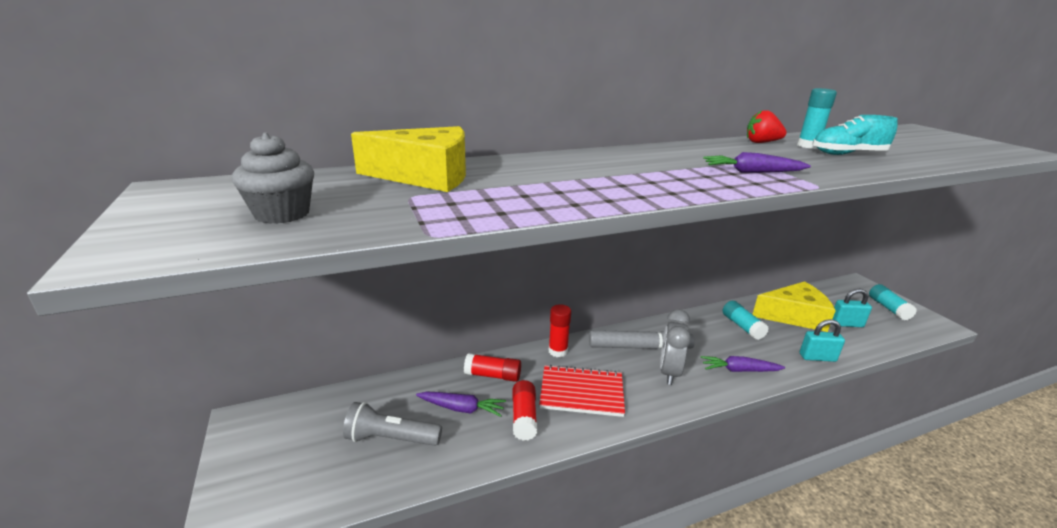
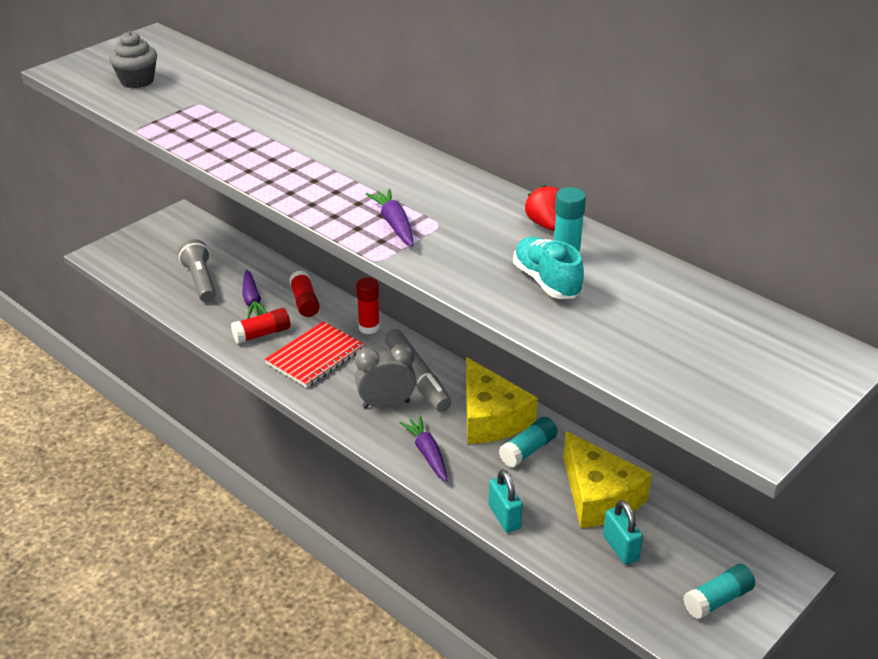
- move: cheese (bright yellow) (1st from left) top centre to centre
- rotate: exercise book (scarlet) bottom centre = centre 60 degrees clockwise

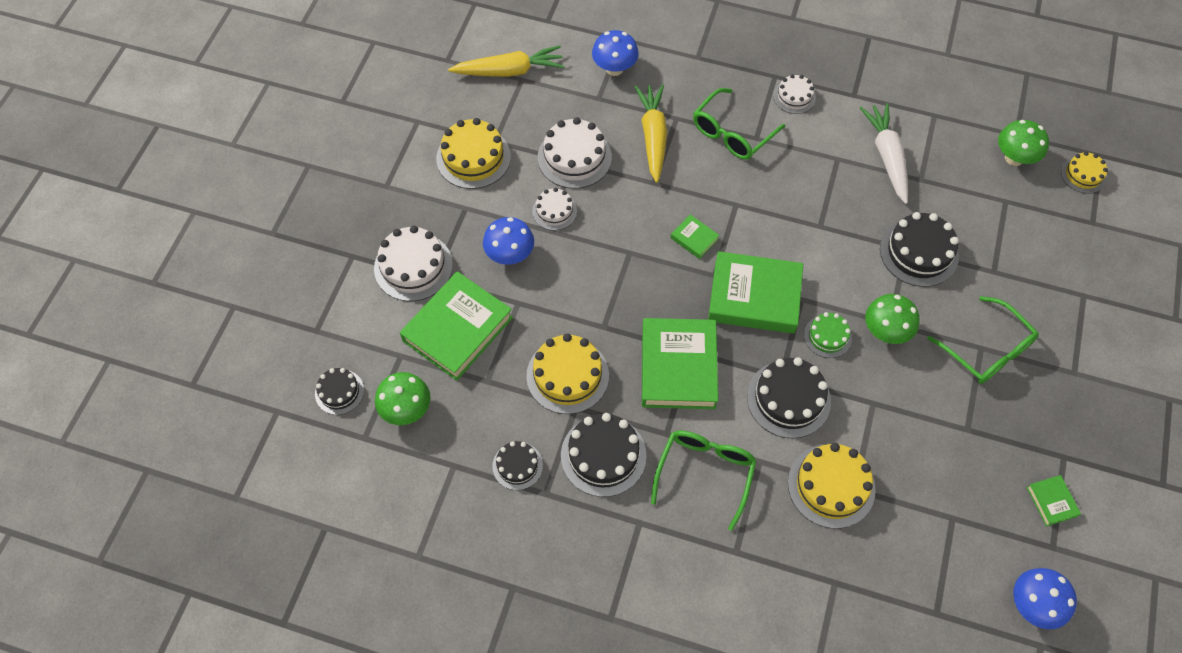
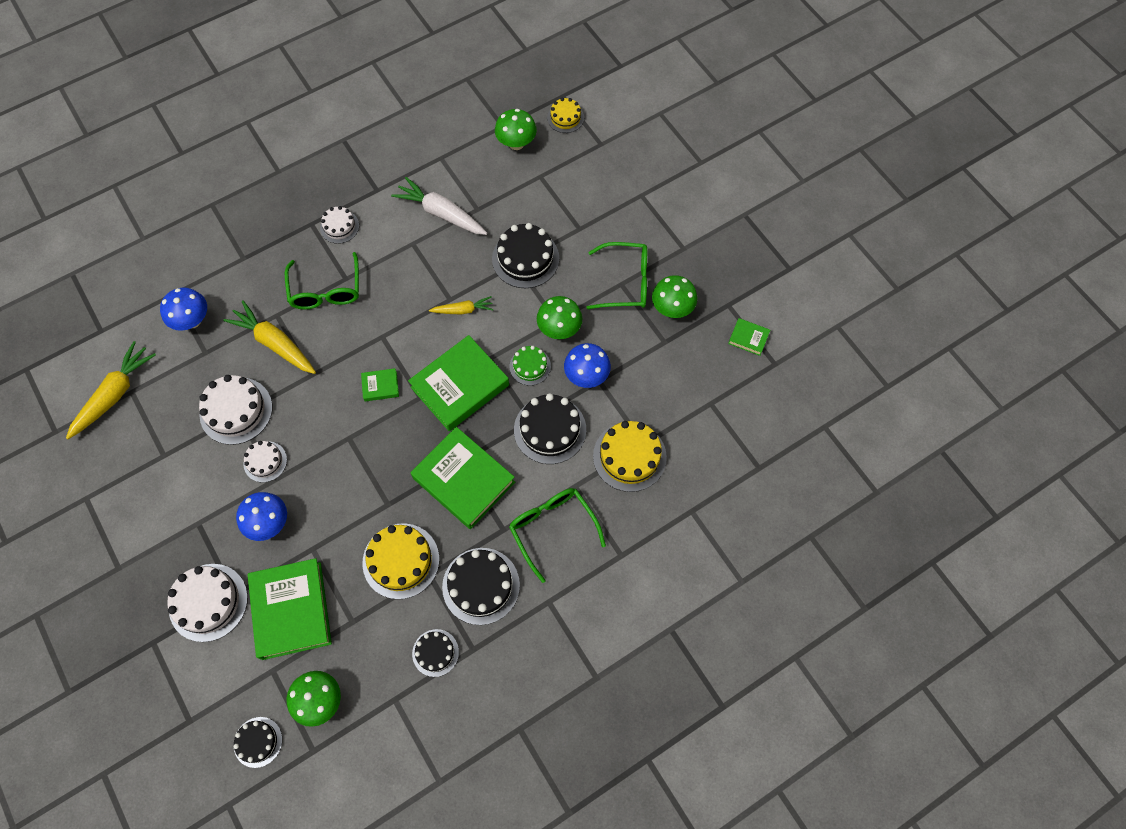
- delete: cake (bright yellow) (1st from left) top centre
- move: mushroom (cobalt) (3rd from left) bottom right to centre
- insert: carrot (bright yellow) (3rd from left) centre
- insert: mushroom (green) (4th from left) centre

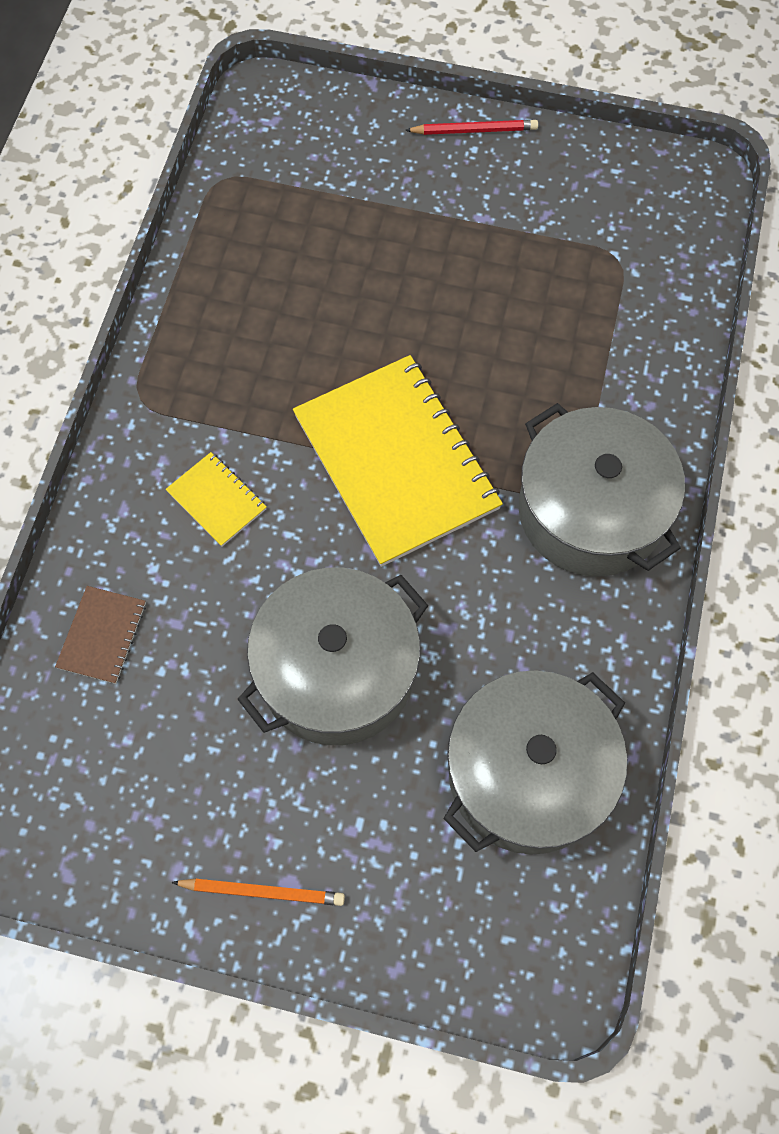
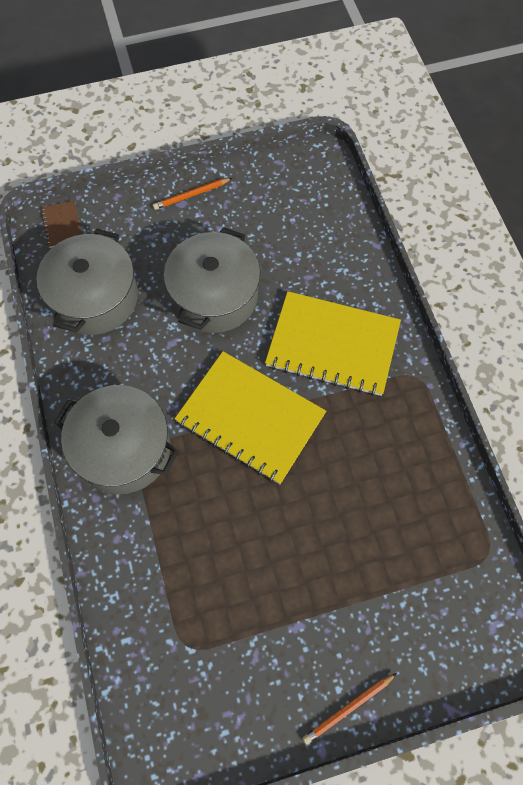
- move: exercise book (brown) middle left to top left
- resize: exercise book (bright yellow) (1st from left in the first image) middle left = centre x2.27
- recolor: lead pencil (scarlet) top centre to lead pencil (orange-coloured) (2nd from left) bottom right

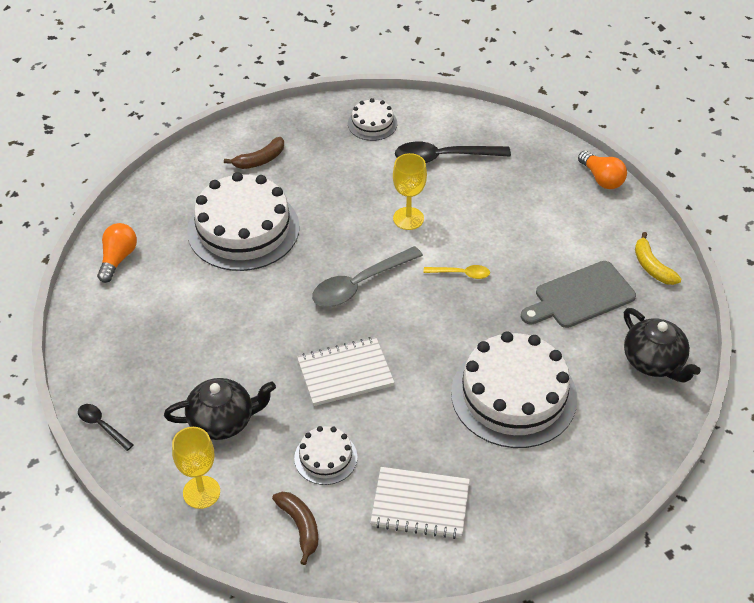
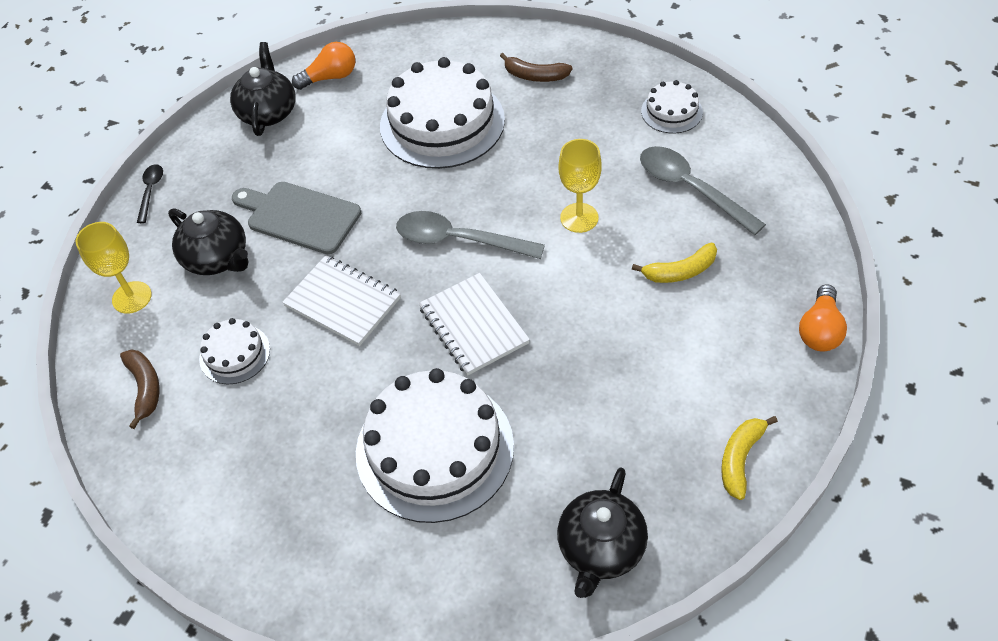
- rotate: toy banana (brown) (2nd from left in the first image) bottom centre = middle left 45 degrees counterclockwise
- move: exercise book (snow-white) (2nd from left) bottom centre to centre
- recolor: spoon (black) (2nd from left) top centre to spoon (grey) (2nd from left) top right
- delete: spoon (bright yellow) centre
- move: bread board (grey) middle right to middle left
- insert: teapot (black) (2nd from left) top left
- insert: toy banana (bright yellow) (1st from left) middle right

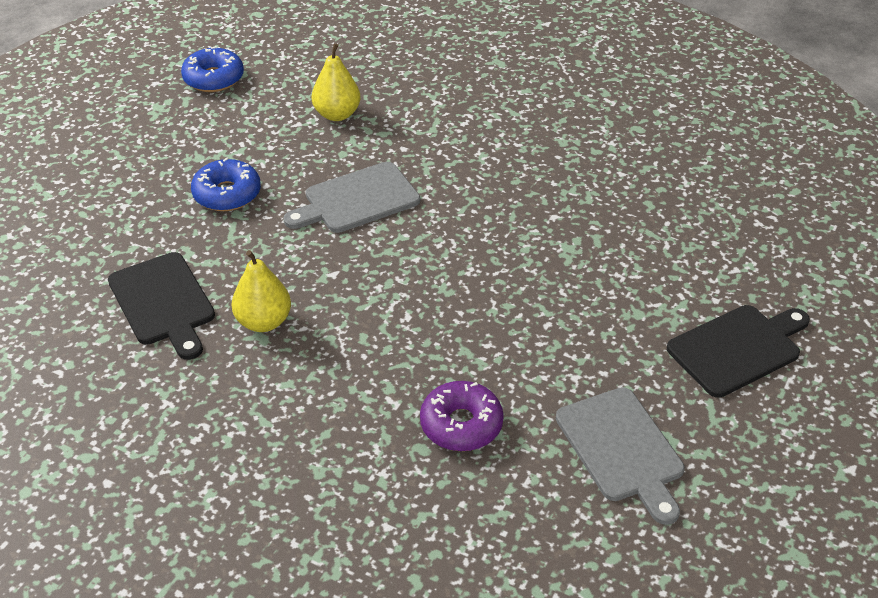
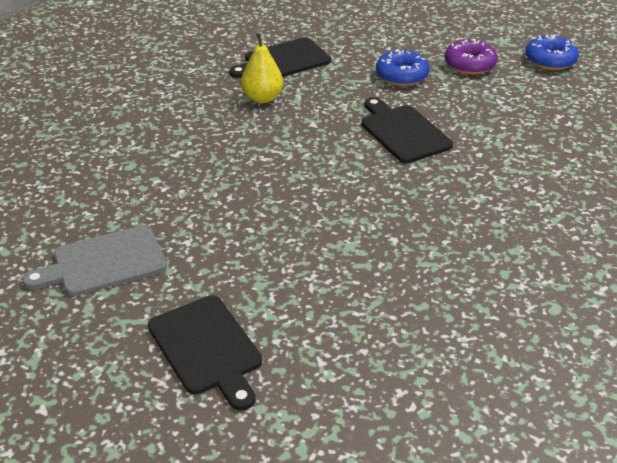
- recolor: bread board (grey) (1st from left) top centre to bread board (black) (3rd from left) top centre
- delete: pear fruit (bright yellow) (2nd from left) top centre
- move: glazed donut (violet) bottom centre to top right

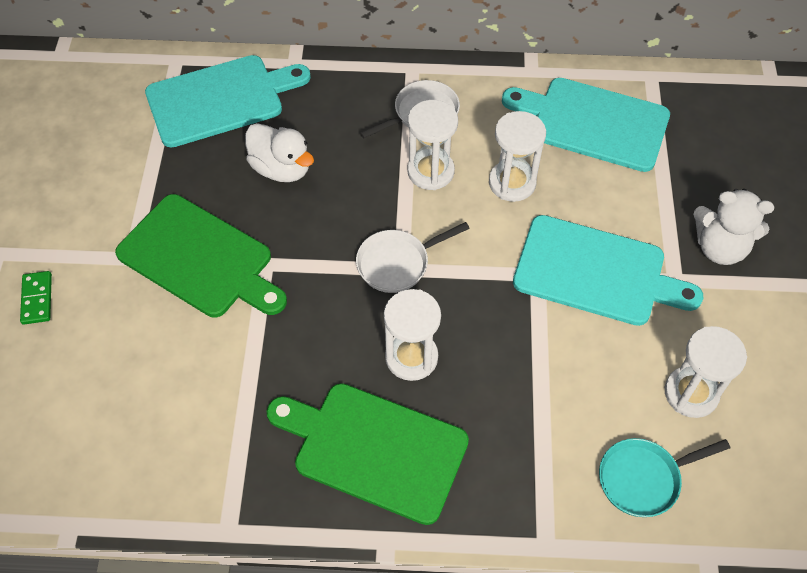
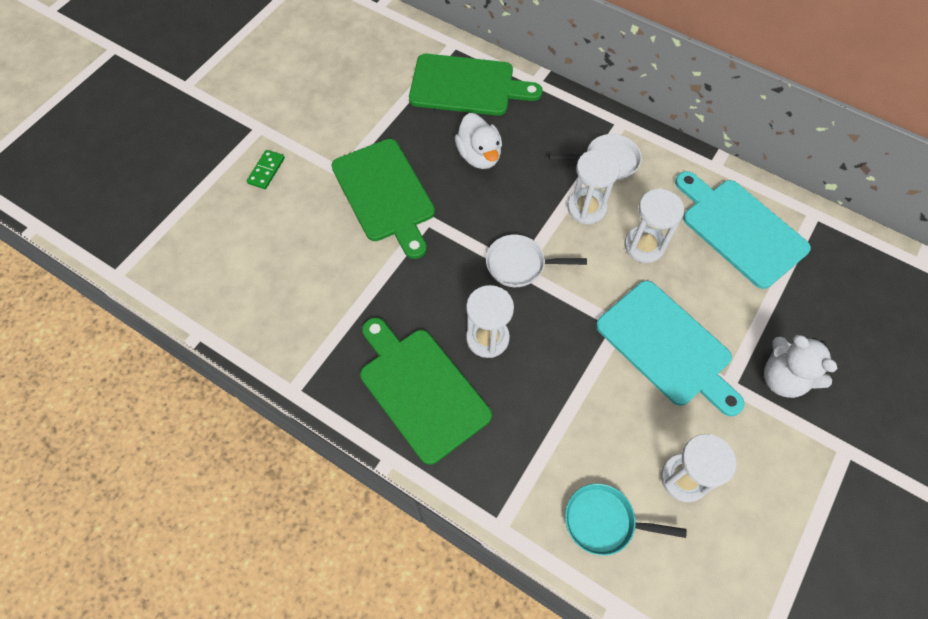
- recolor: bread board (teal) (1st from left) top left to bread board (green) (3rd from left) top centre

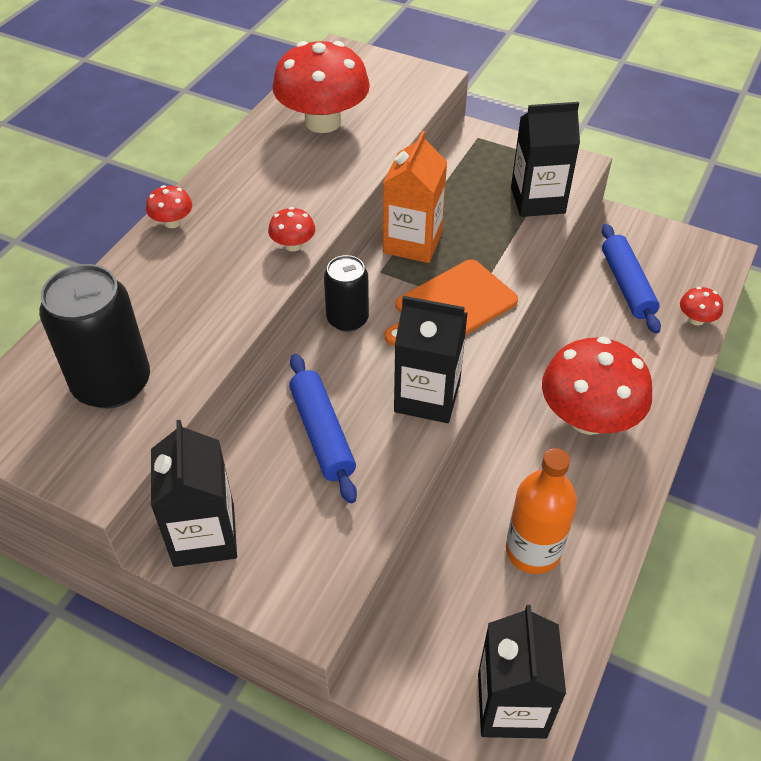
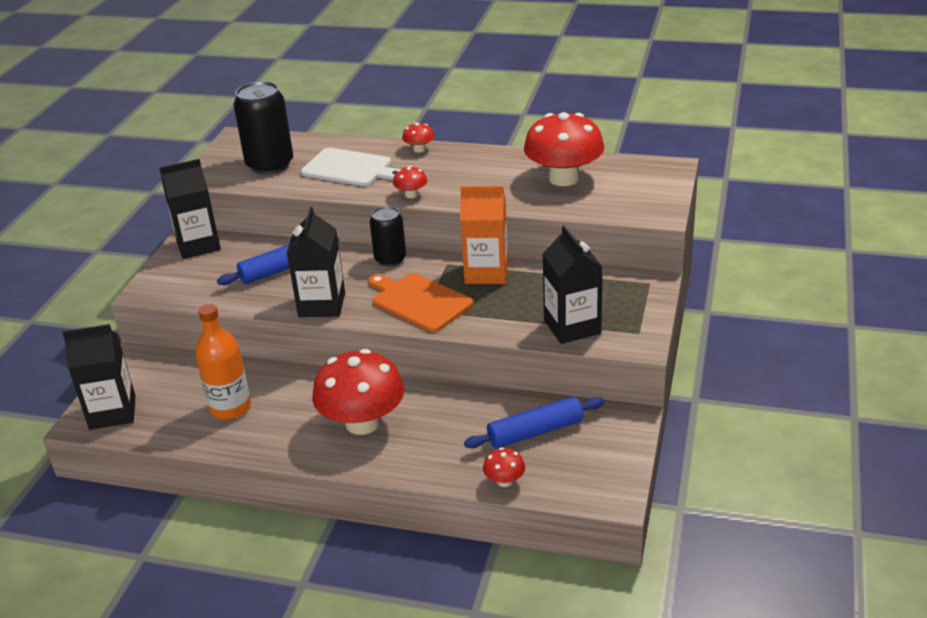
- insert: bread board (snow-white) top centre

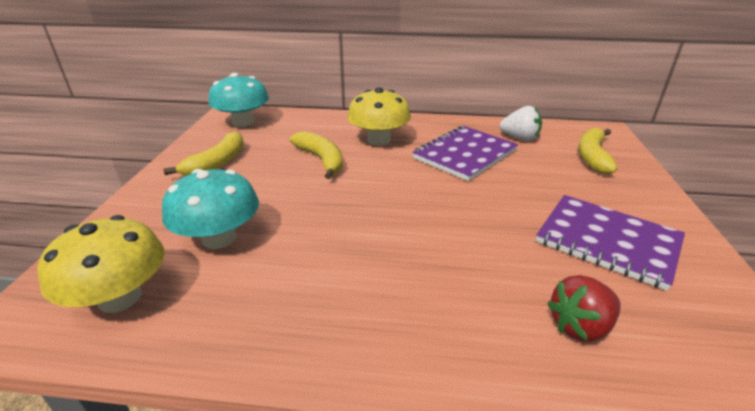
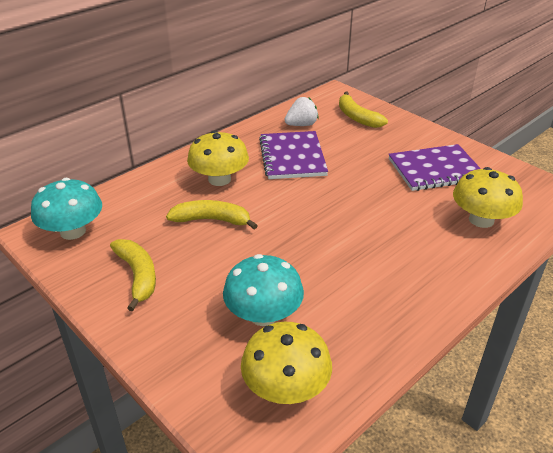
- replace: berry (scarlet) bottom right to mushroom (bright yellow) (3rd from left) middle right

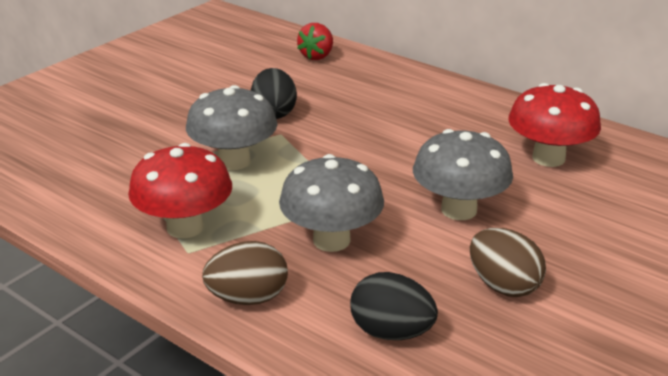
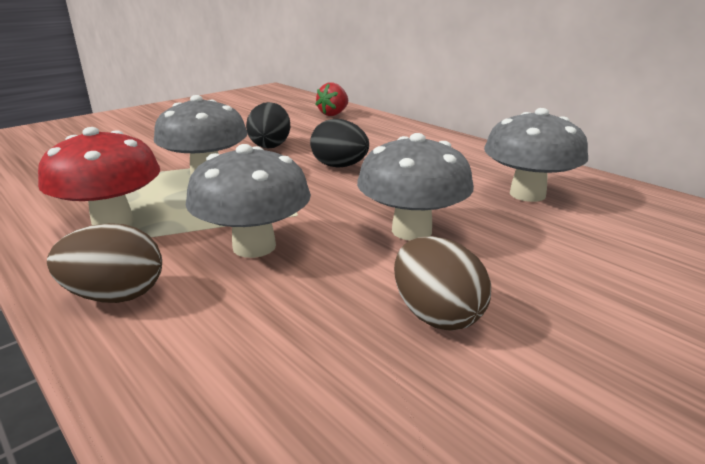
- move: egg (black) (2nd from left) bottom centre to top centre
- recolor: mushroom (scarlet) (2nd from left) top right to mushroom (grey) (4th from left) middle right

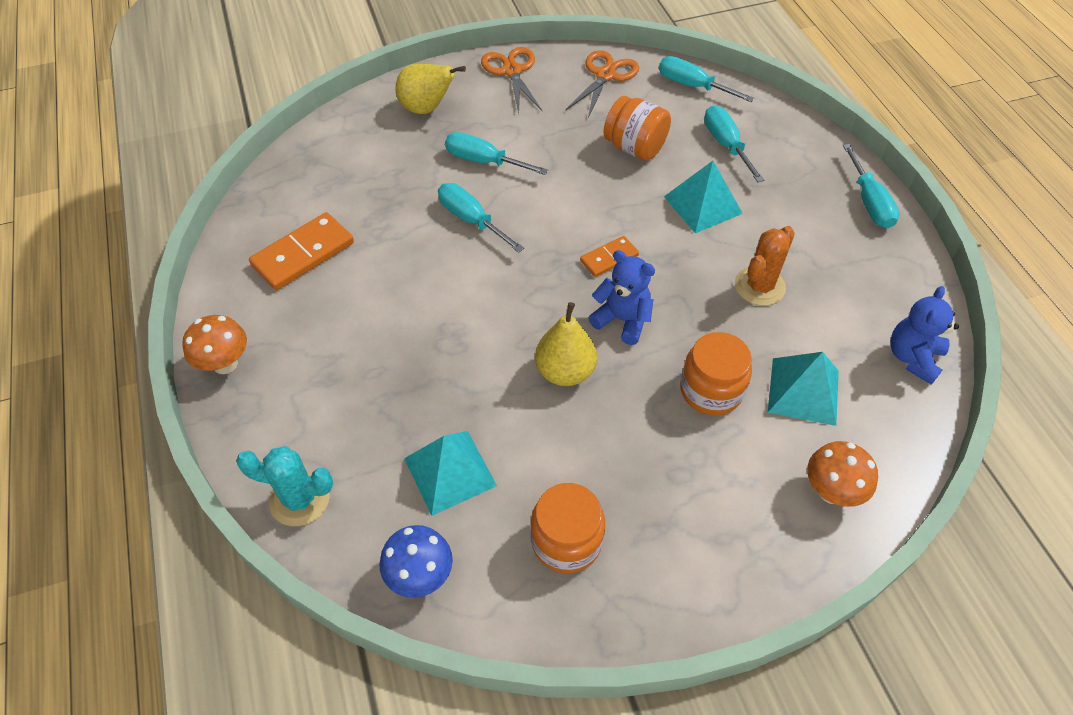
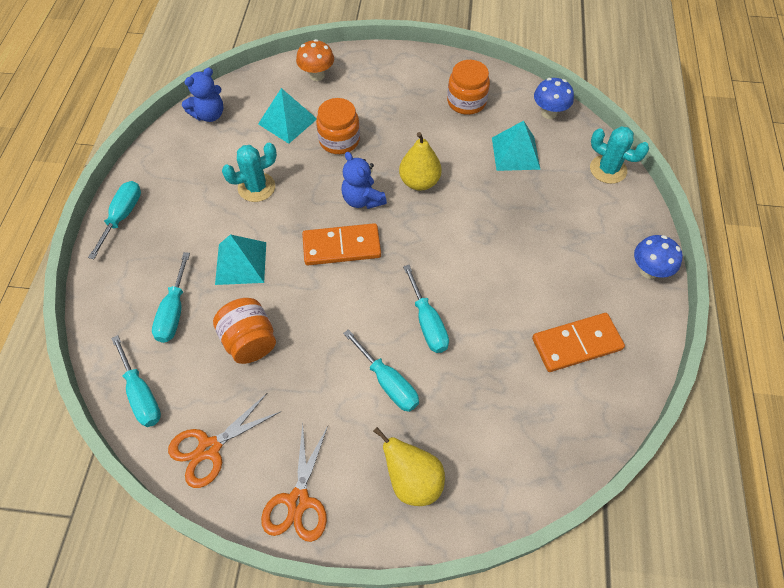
- recolor: mushroom (orange-coloured) (1st from left) middle left to mushroom (cobalt) (2nd from left) middle right
- resize: domino (orange-coloured) (2nd from left in the first image) centre = centre x1.74
- recolor: prickly plant (orange-coloured) middle right to prickly plant (teal) (1st from left) top left

